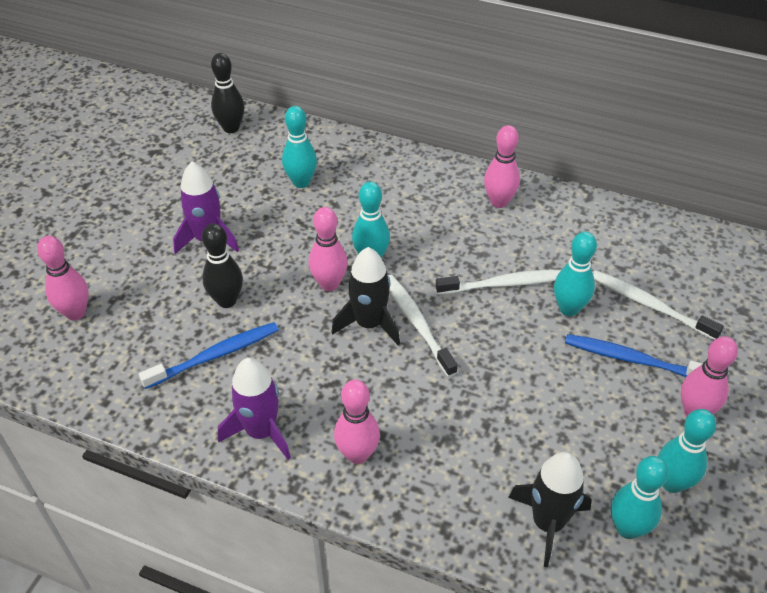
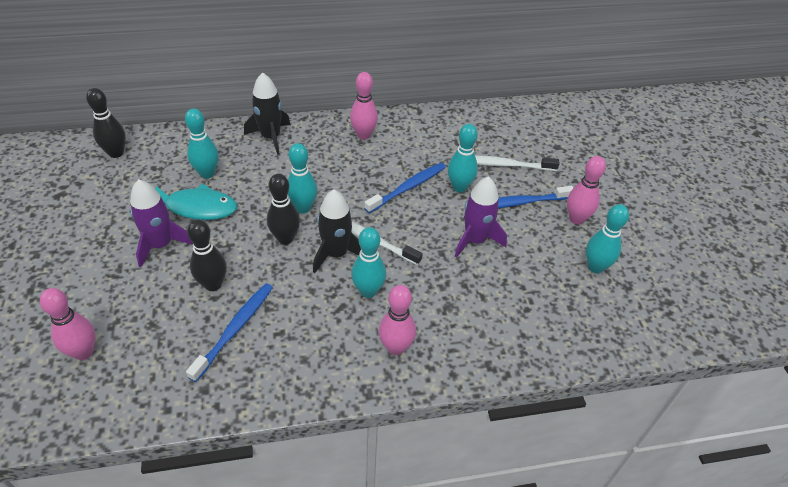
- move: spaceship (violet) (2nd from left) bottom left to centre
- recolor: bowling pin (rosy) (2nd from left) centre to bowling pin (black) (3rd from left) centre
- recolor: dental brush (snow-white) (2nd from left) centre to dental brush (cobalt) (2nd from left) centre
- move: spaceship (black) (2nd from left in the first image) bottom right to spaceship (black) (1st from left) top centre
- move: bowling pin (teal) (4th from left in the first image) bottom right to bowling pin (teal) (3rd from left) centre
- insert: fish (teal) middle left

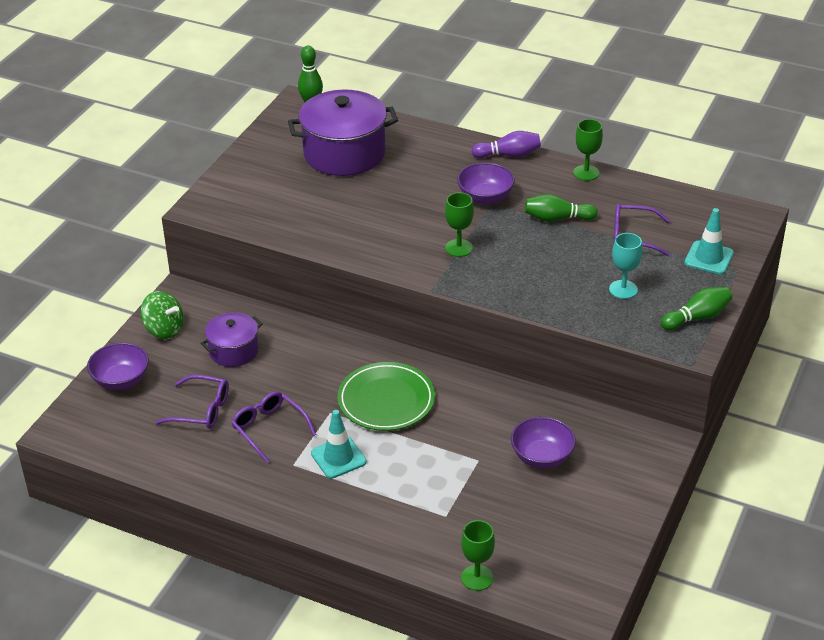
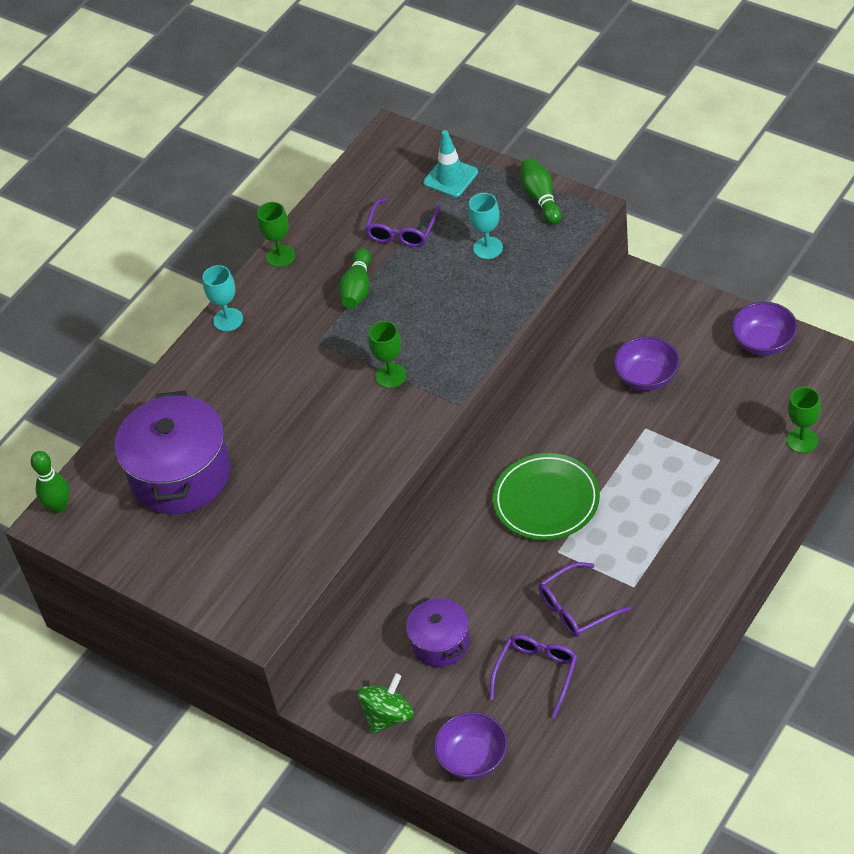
- delete: safety cone (teal) (1st from left) bottom centre
- move: deep dish (violet) (2nd from left in the first image) top centre to deep dish (violet) (3rd from left) middle right
- replace: bowling pin (violet) top centre to goblet (teal) (1st from left) middle left

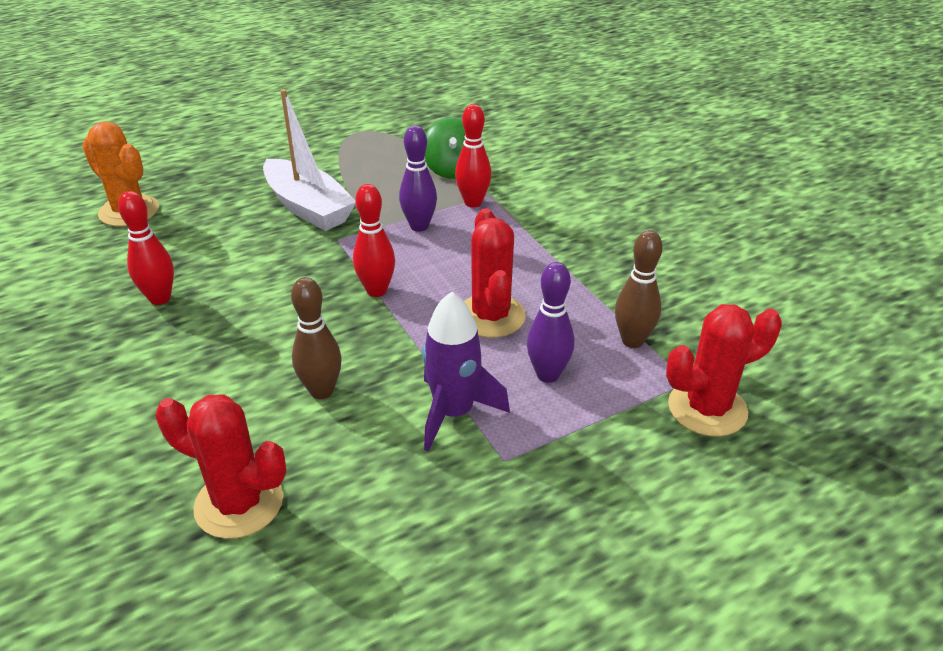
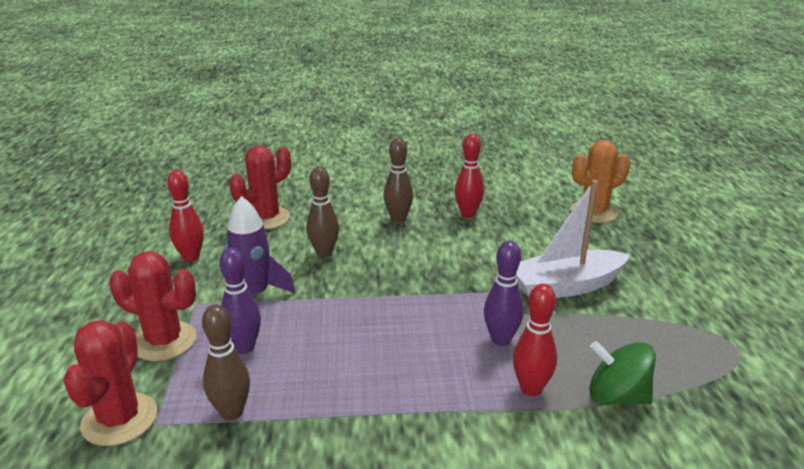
- move: bowling pin (scarlet) (2nd from left in the first image) centre to bowling pin (scarlet) (1st from left) middle left
- move: prickly plant (scarlet) (2nd from left) centre to middle left
- insert: bowling pin (brown) (3rd from left) centre

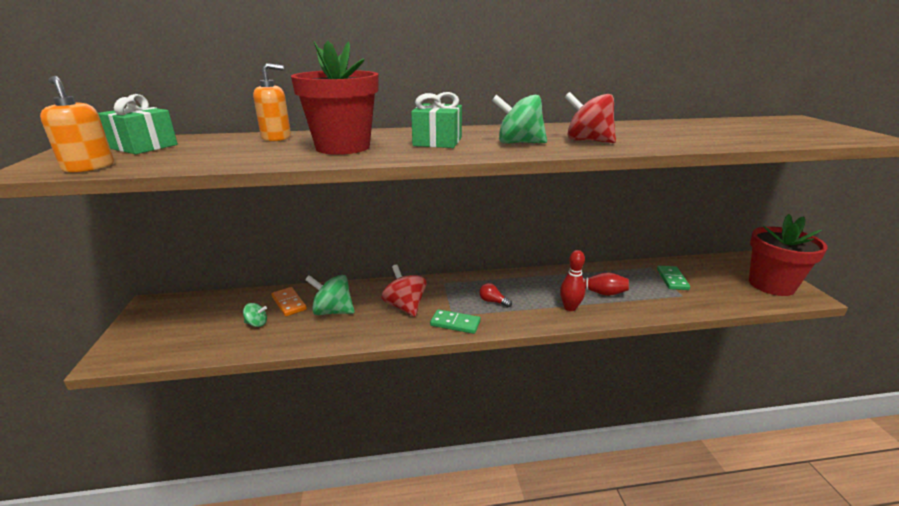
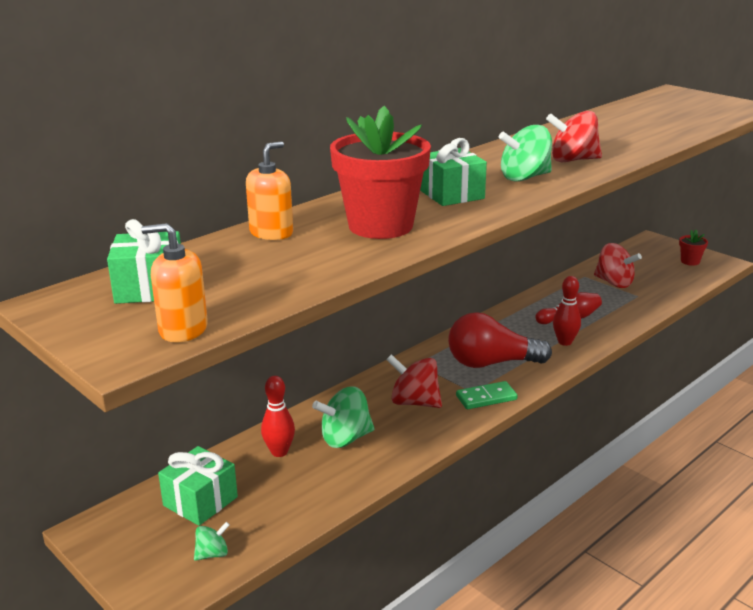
- move: spinning top (green) (1st from left) middle left to bottom left
- replace: domino (orange-coloured) middle left to bowling pin (scarlet) (1st from left) bottom centre
- resize: lightbulb (scarlet) centre = centre x2.46
- replace: domino (green) (2nd from left) middle right to spinning top (scarlet) (3rd from left) middle right
- resize: flower pot (scarlet) (2nd from left) middle right = middle right x0.44
- insert: wrapped gift (green) (2nd from left) bottom left

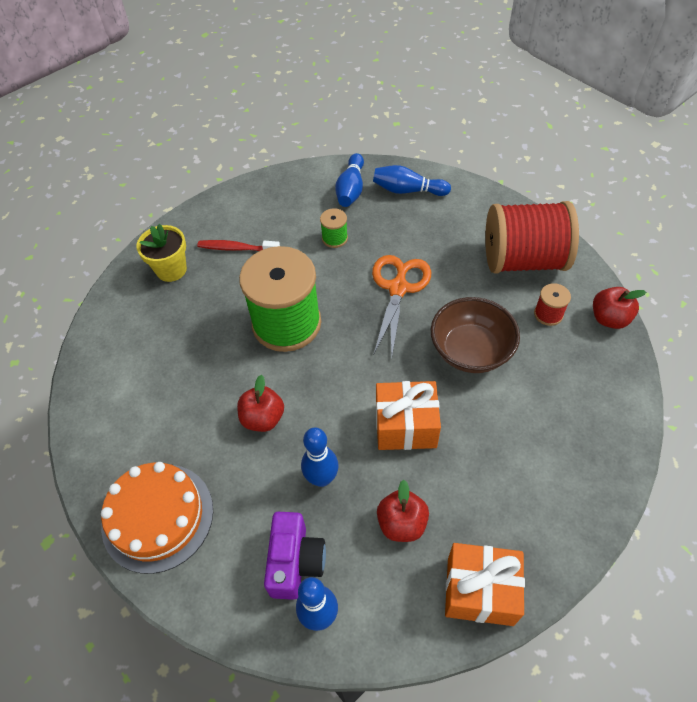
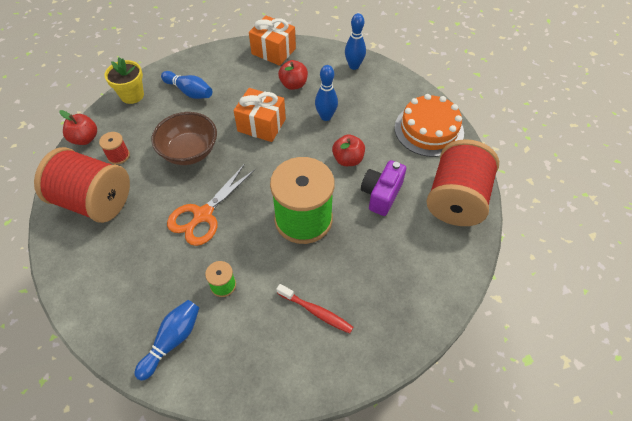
- move: flower pot (bright yellow) middle left to top left
- move: compact camera (violet) bottom centre to centre
- move: bowling pin (cobalt) (4th from left in the first image) top centre to bowling pin (cobalt) (2nd from left) top left
- insert: spool (scarlet) (3rd from left) middle right

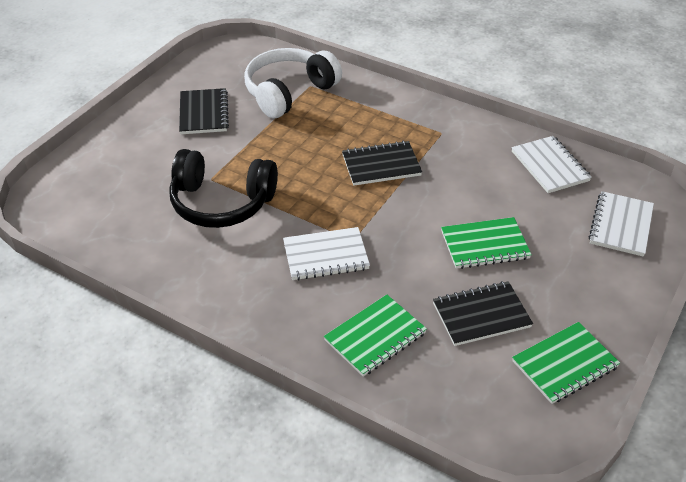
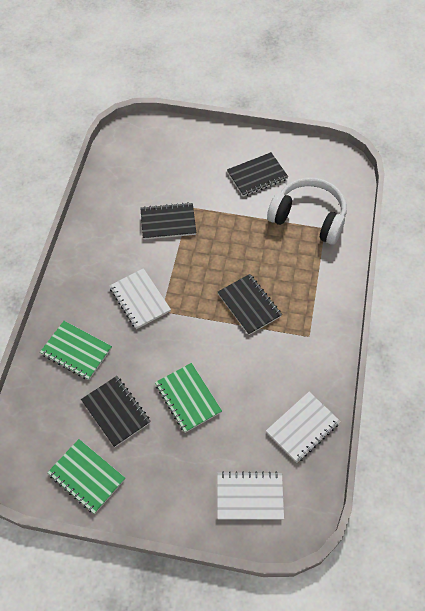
- replace: headphones (black) middle left to exercise book (black) (2nd from left) centre

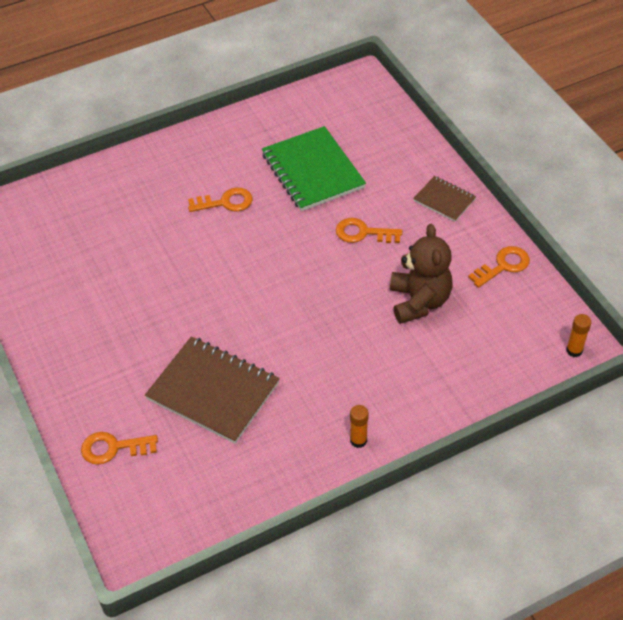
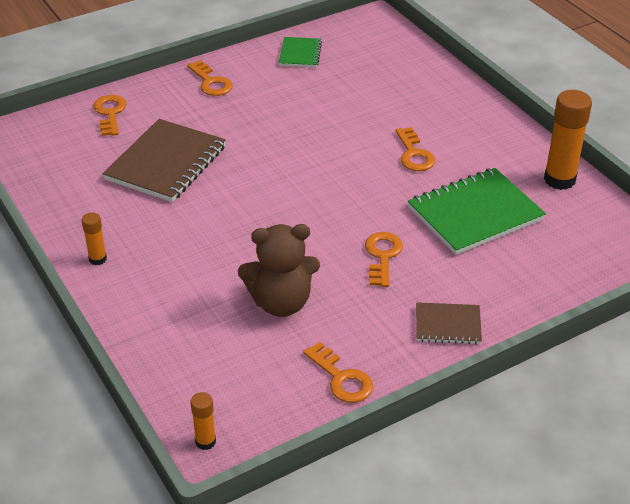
- rotate: exercise book (brown) (2nd from left) top right = middle right 60 degrees clockwise
- insert: door key (orange-coloured) (2nd from left) top centre
- insert: exercise book (green) (1st from left) top centre
- insert: glue stick (orange-coloured) (3rd from left) top right

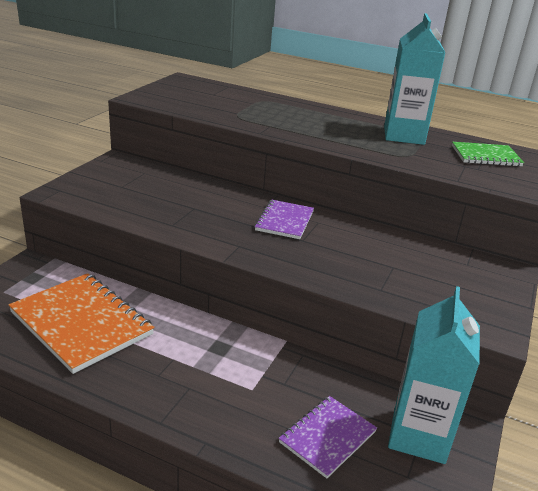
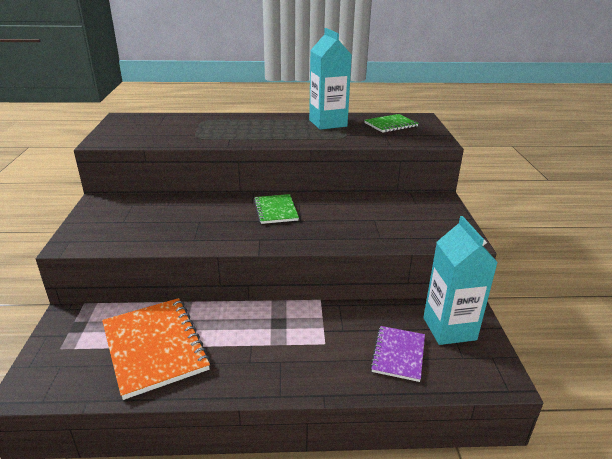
- rotate: exercise book (orange-coloured) middle left = bottom left 45 degrees clockwise
- recolor: exercise book (violet) (1st from left) centre to exercise book (green) (1st from left) centre

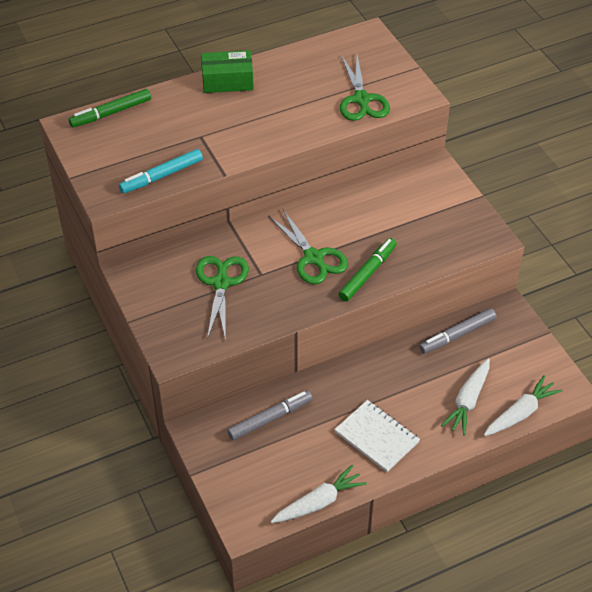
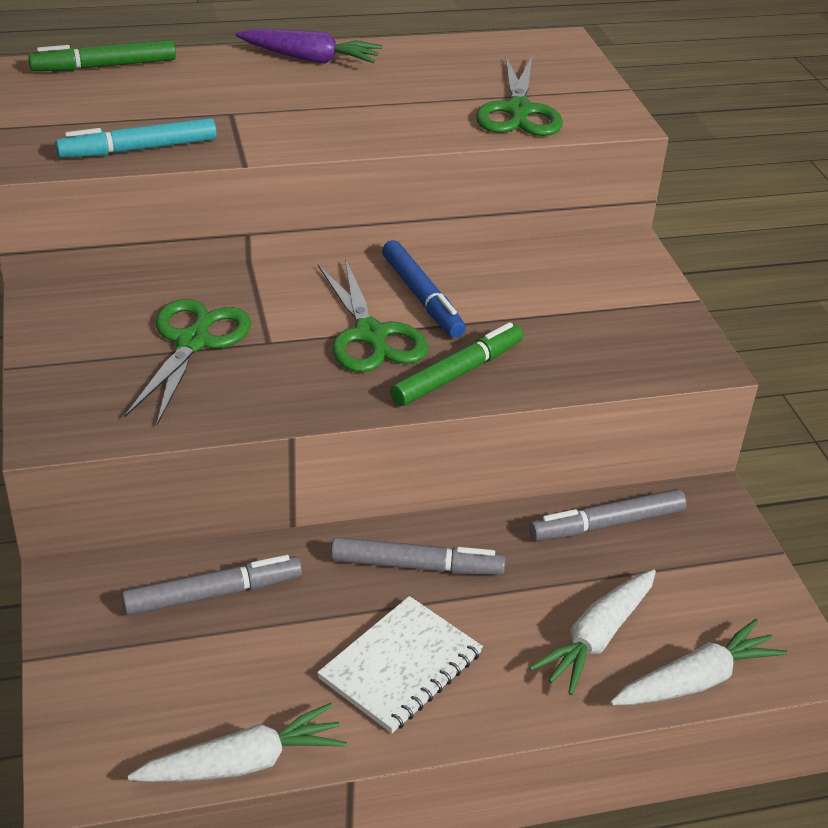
- replace: package (green) top centre to carrot (violet) top centre
- rotate: exercise book (snow-white) bottom centre = bottom centre 75 degrees clockwise
- insert: felt pen (grey) (2nd from left) bottom centre
- insert: felt pen (cobalt) centre

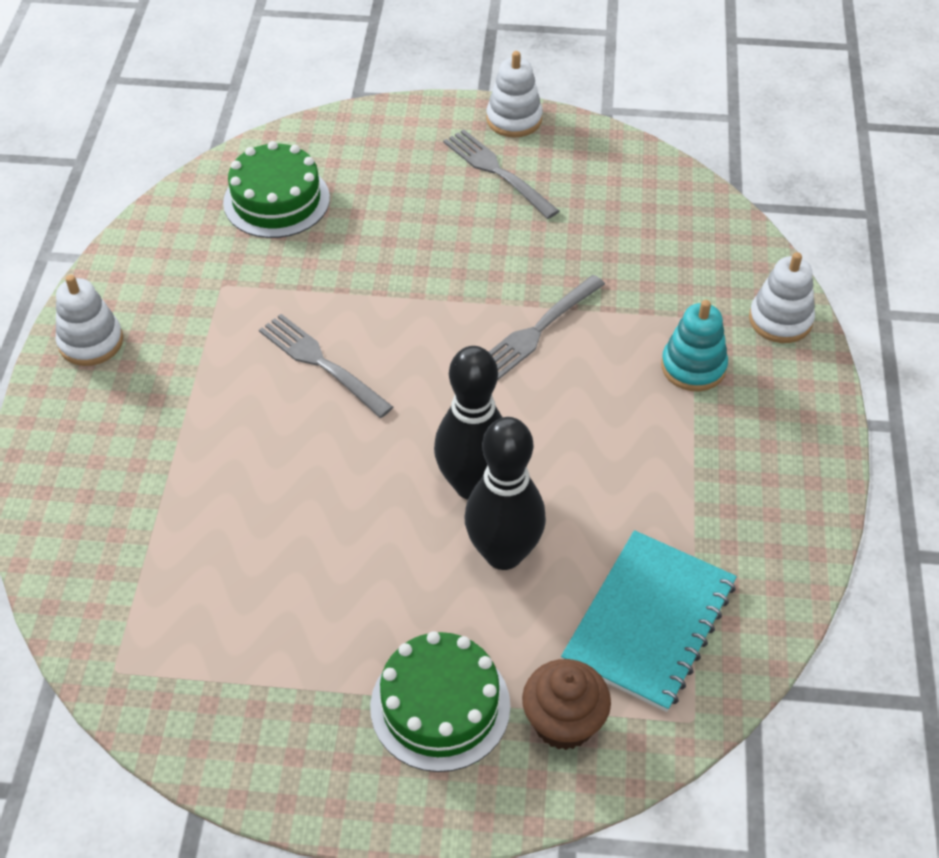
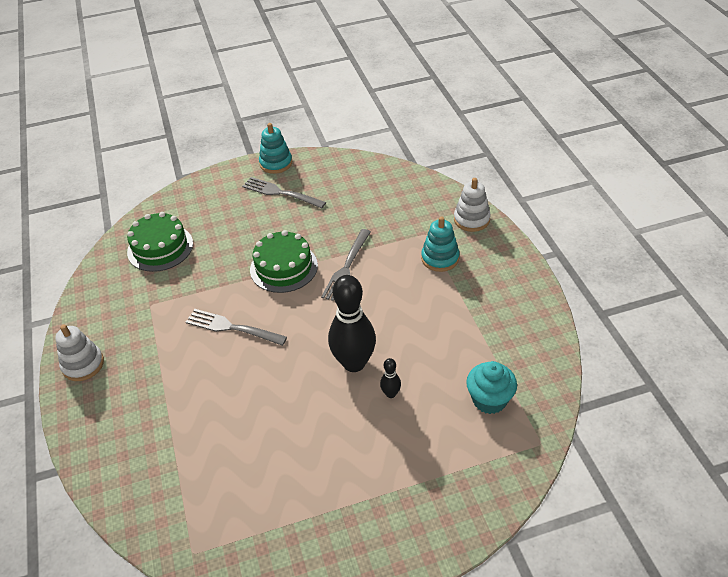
- move: cake (green) (2nd from left) bottom centre to centre
- resize: bowling pin (black) (2nd from left) centre = centre x0.43
- recolor: stacking rings (snow-white) (2nd from left) top centre to stacking rings (teal) (1st from left) top centre
- delete: fairy cake (brown) bottom centre
- replace: exercise book (teal) bottom right to fairy cake (teal) bottom right

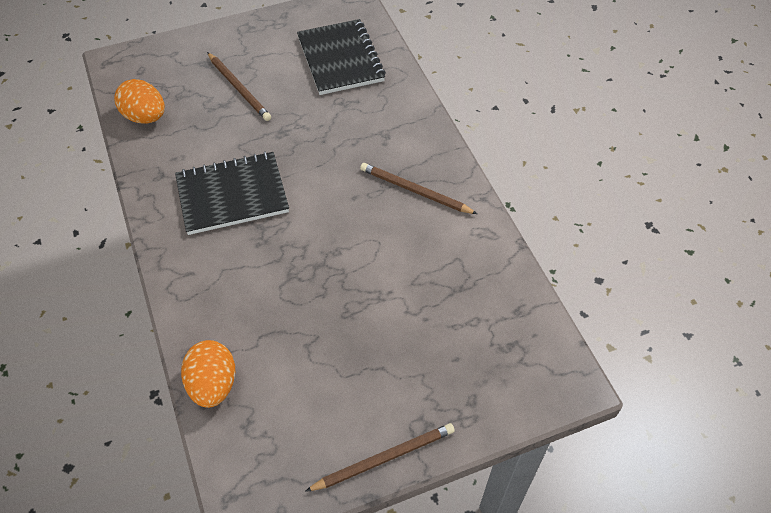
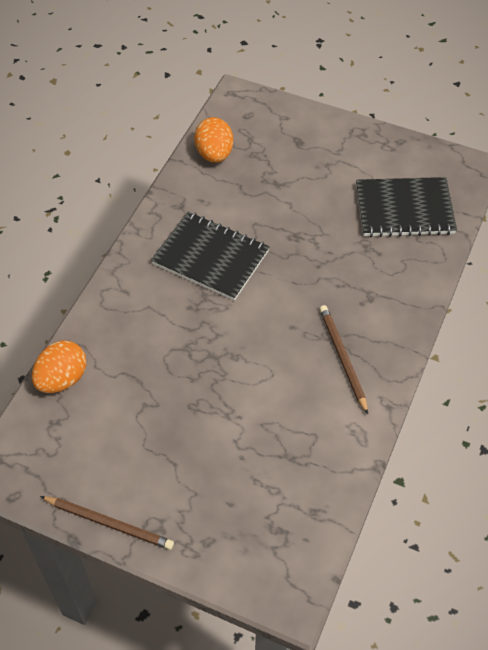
- delete: lead pencil (brown) (1st from left) top left
- rotate: exercise book (black) (2nd from left) top centre = top right 60 degrees clockwise

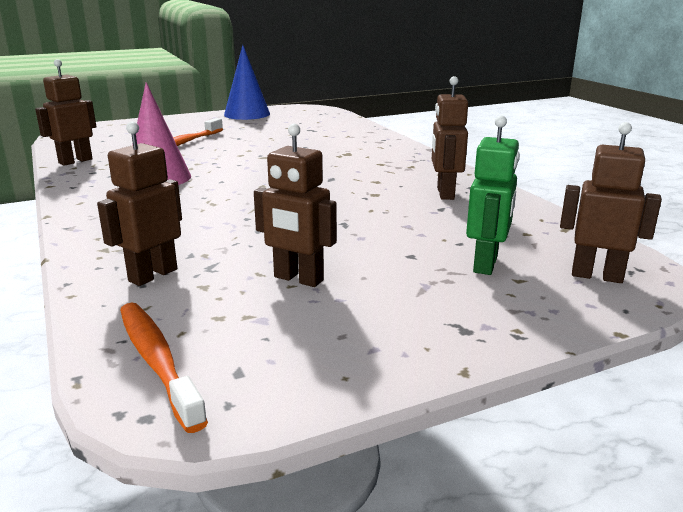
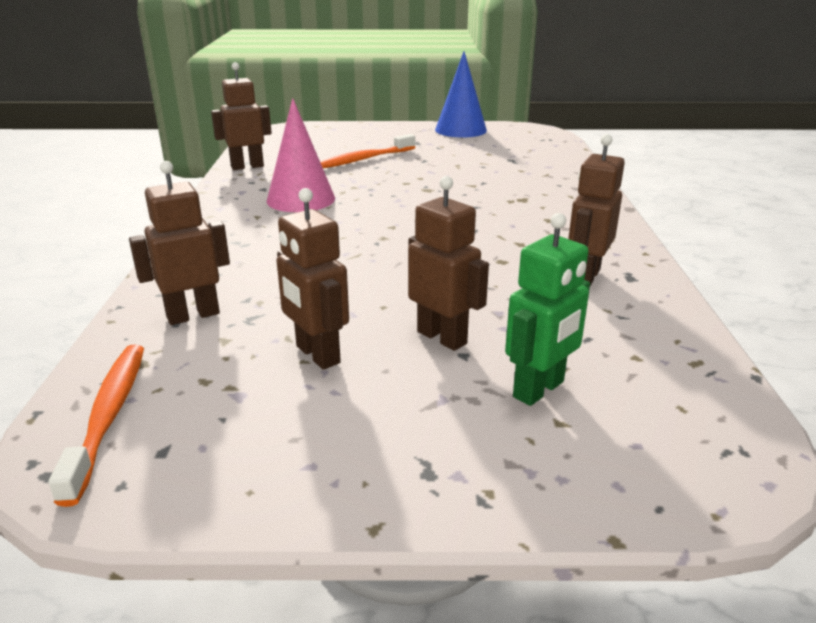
- move: robot figure (brown) (5th from left in the first image) middle right to robot figure (brown) (4th from left) centre

